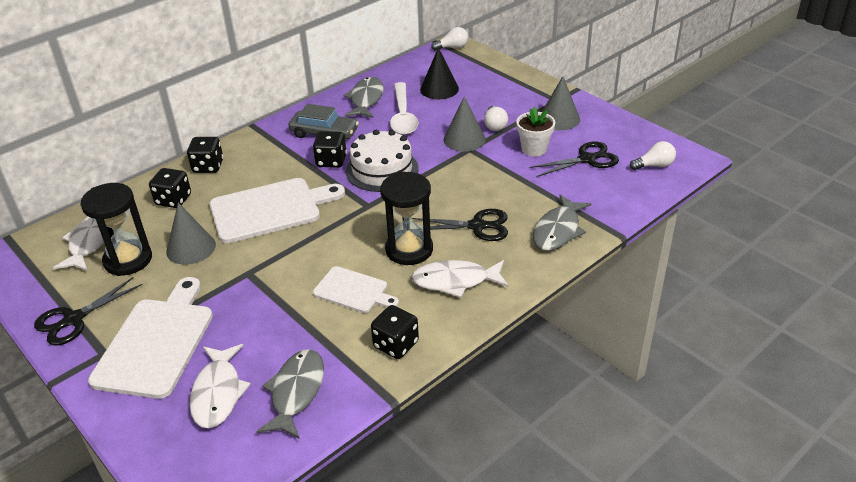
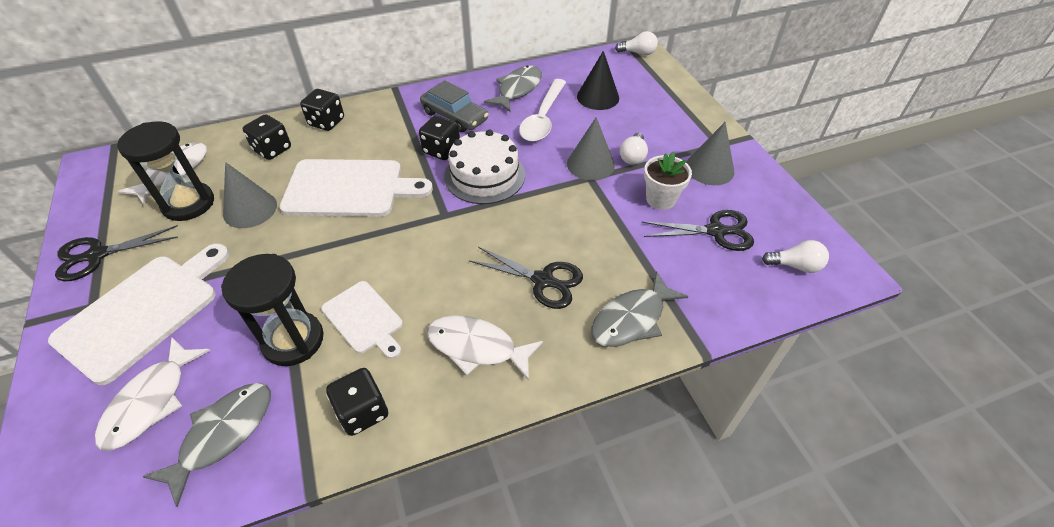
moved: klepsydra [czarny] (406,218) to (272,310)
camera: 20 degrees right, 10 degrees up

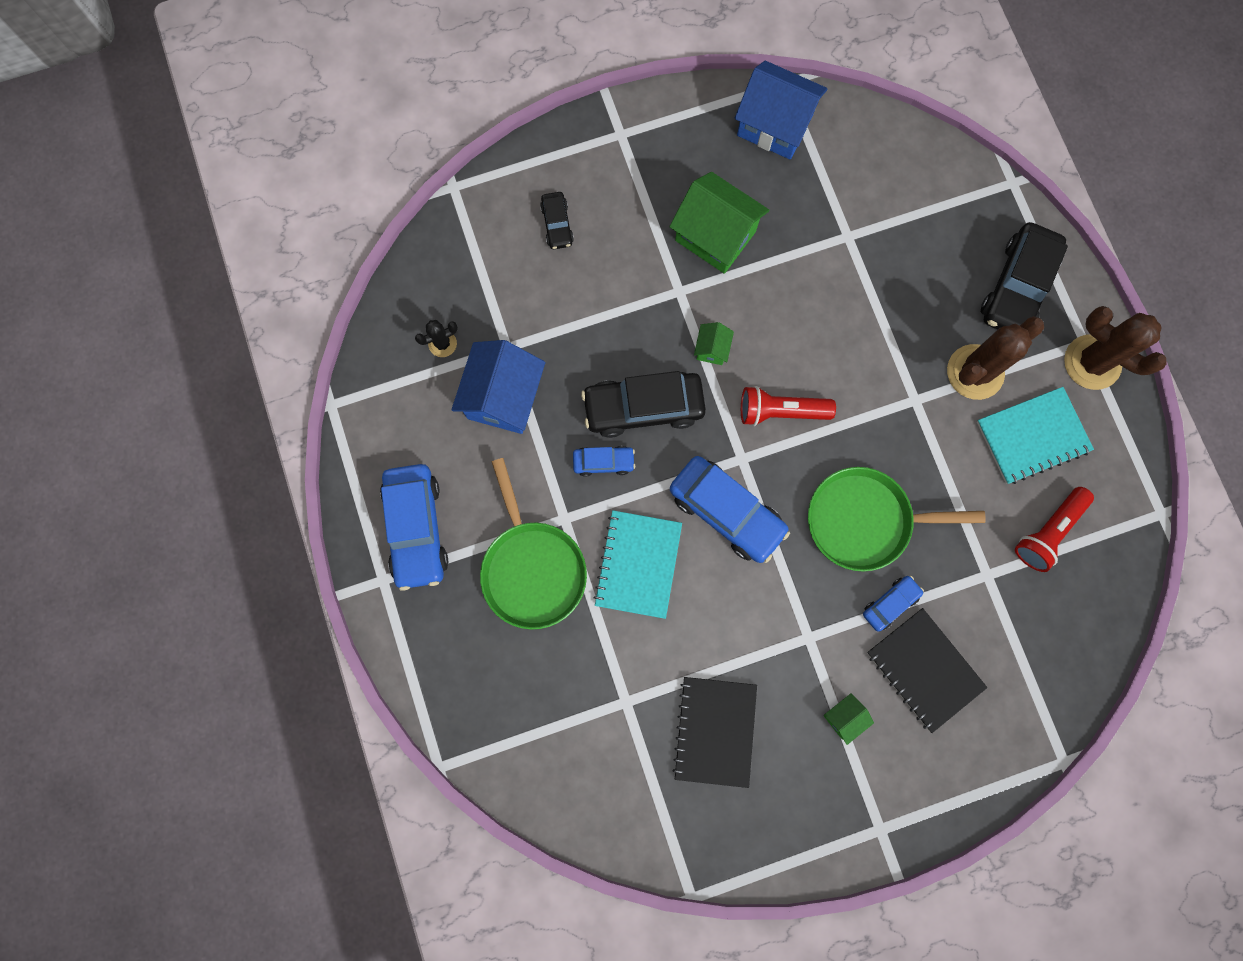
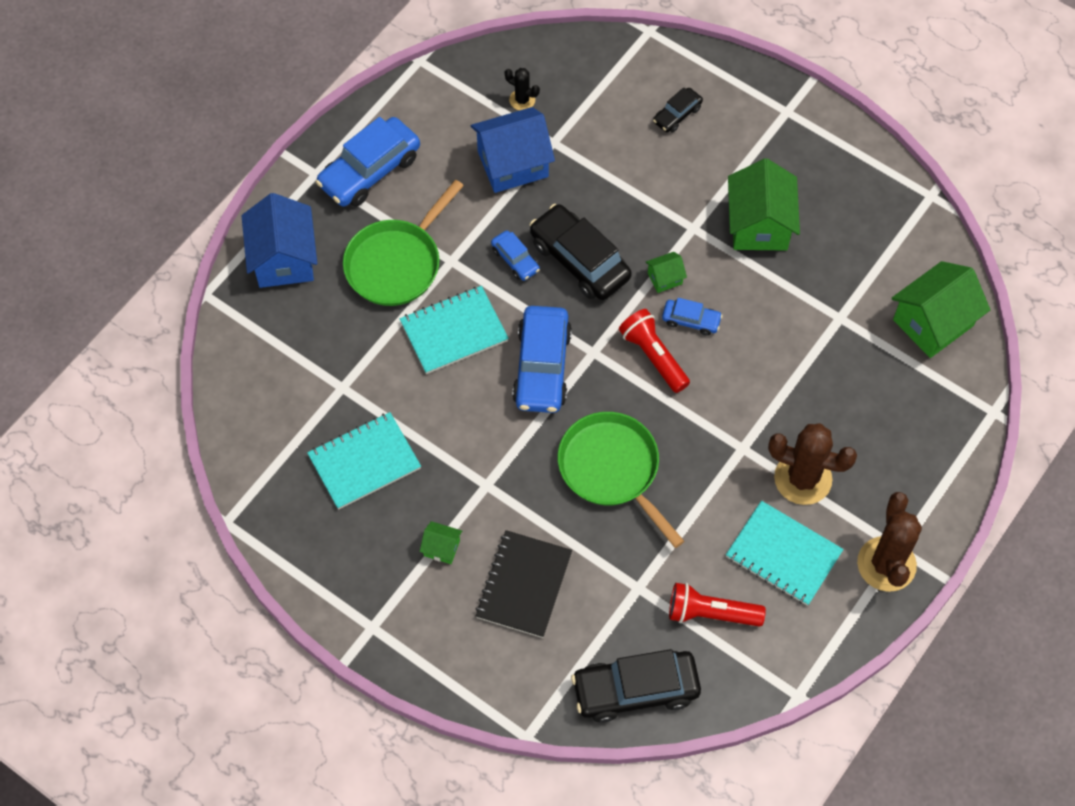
added: domek [zielony] (941,309)
moved: domek [niebieski] (781,110) to (279,240); samochód [czarny] (1024,276) to (636,686); samochód [niebieski] (893,604) to (692,317)
recoloured: zeszyt [czarny] (714,732) to zeszyt [turkusowy] (364,461)
camera: 55 degrees right, 15 degrees down

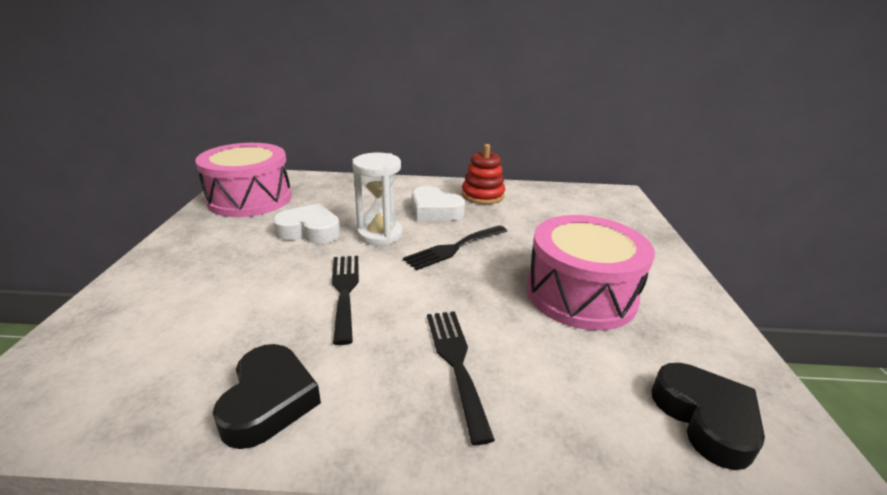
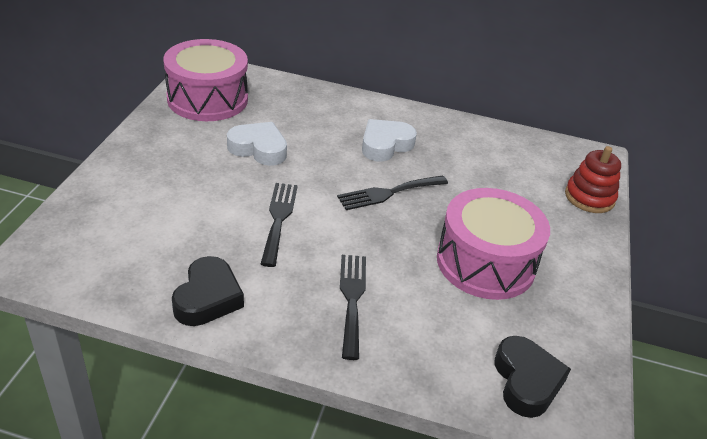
removed: klepsydra [biały] (377,199)
moved: zabawka nakładanka [czerwony] (483,174) to (593,179)
turned: serce [biały] (438,203) = (389,140) 90 degrees clockwise
camera: 10 degrees right, 10 degrees up

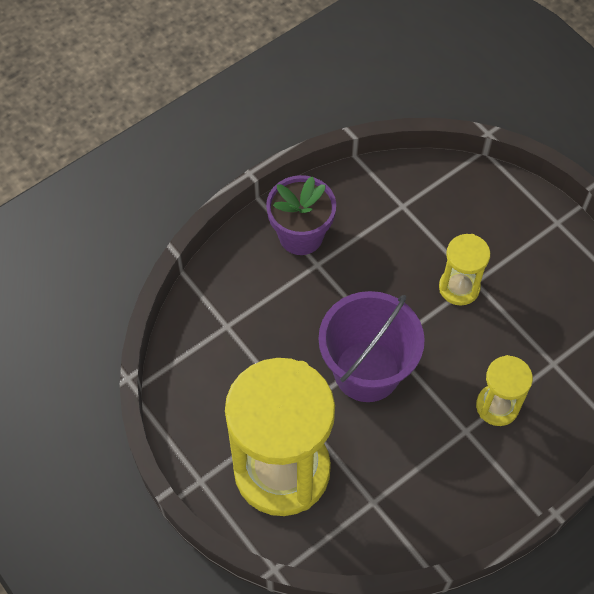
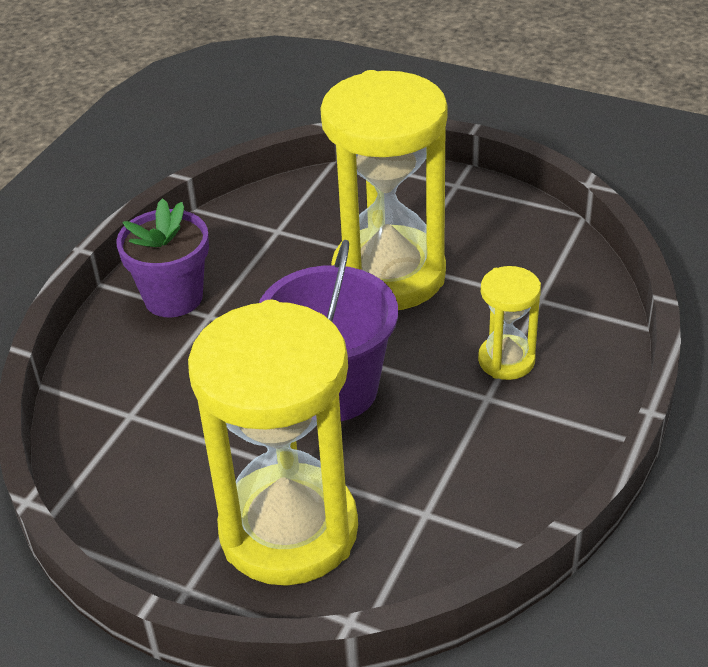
resized: klepsydra [żółty] (464,270) = (384,190) x2.17
camera: 25 degrees left, 20 degrees down

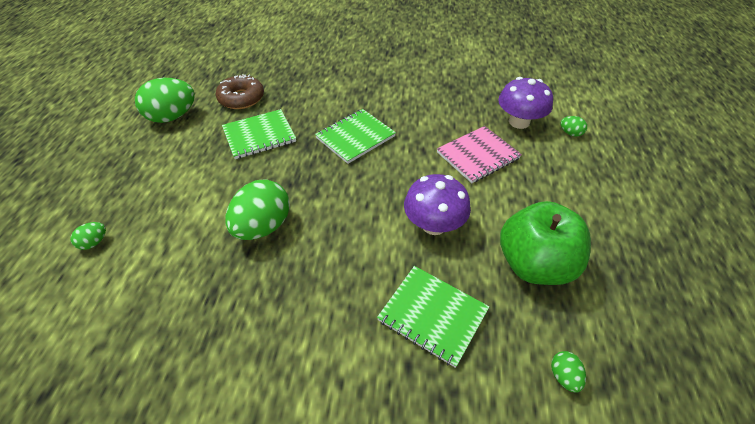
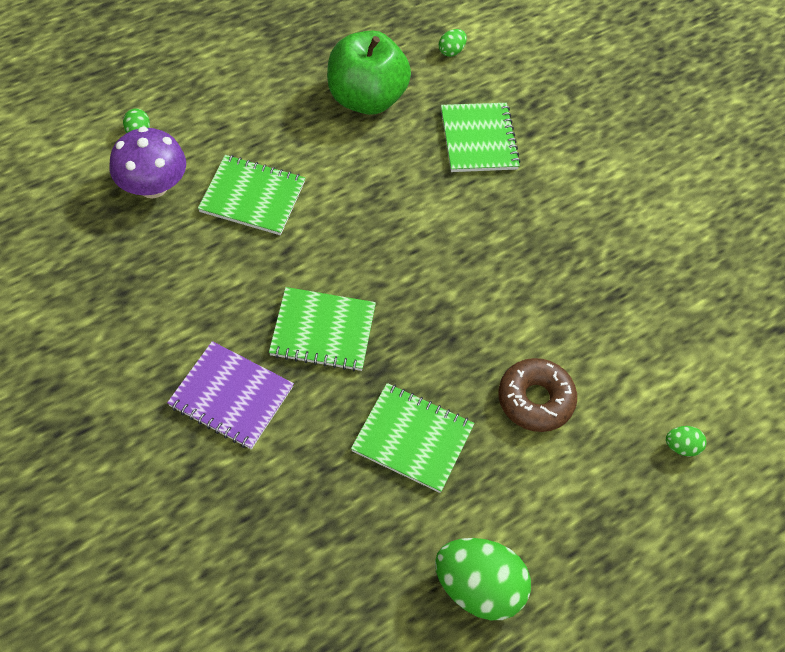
removed: grzyb [fioletowy] (437,204); jajko [zielony] (257,210)
added: zeszyt [fioletowy] (230,395)
moved: donut [brązowy] (240,91) to (537,395)
recoloured: zeszyt [różowy] (479,154) to zeszyt [zielony] (251,195)
camera: 135 degrees left, 10 degrees up

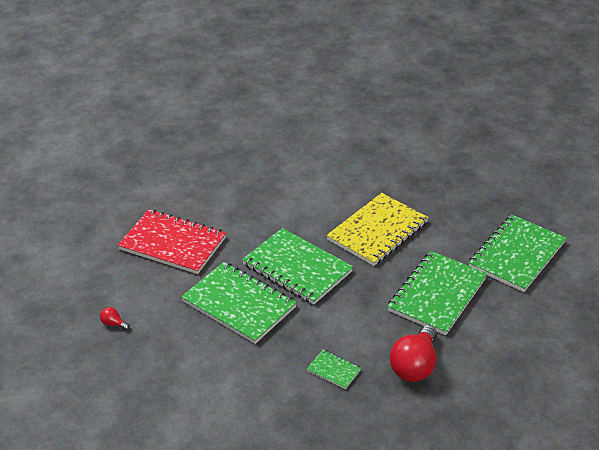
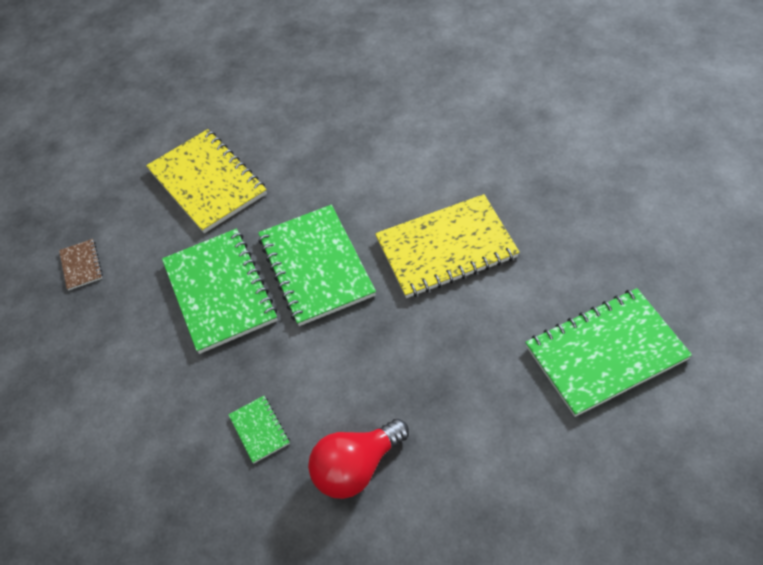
removed: zeszyt [zielony] (437,293)
replaced: żarówka [czerwony] (115,318) to zeszyt [brązowy] (81,265)
recoloured: zeszyt [czerwony] (172,241) to zeszyt [żółty] (206,181)
camera: 35 degrees right, 15 degrees up

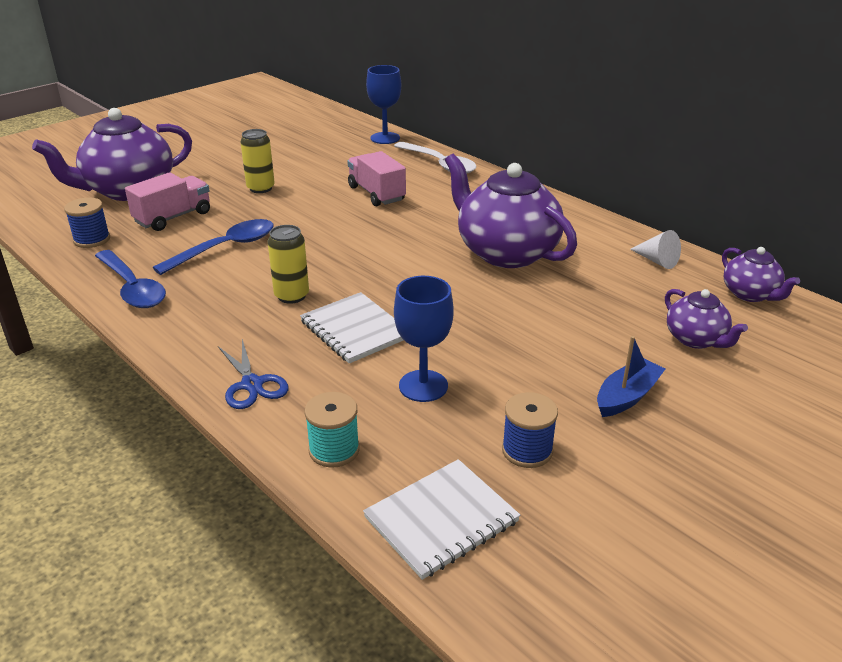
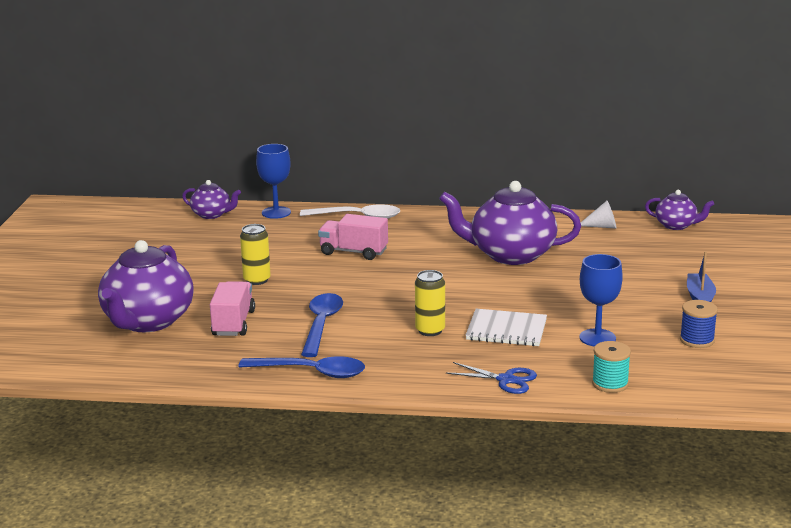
removed: szpulka [niebieski] (87,223); zeszyt [biały] (441,519)
moved: imbryk [fioletowy] (706,319) to (211,199)
camera: 40 degrees left, 10 degrees down

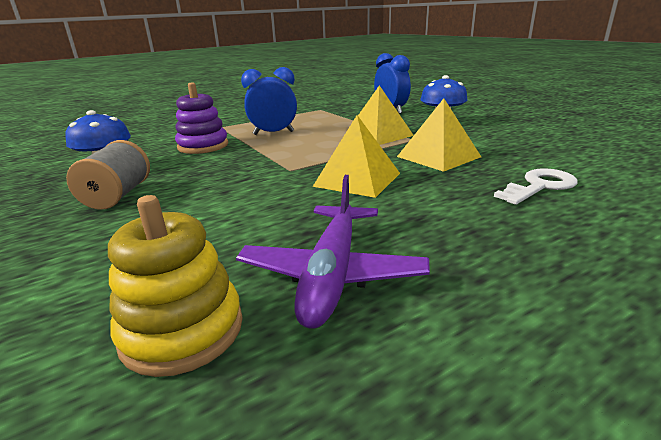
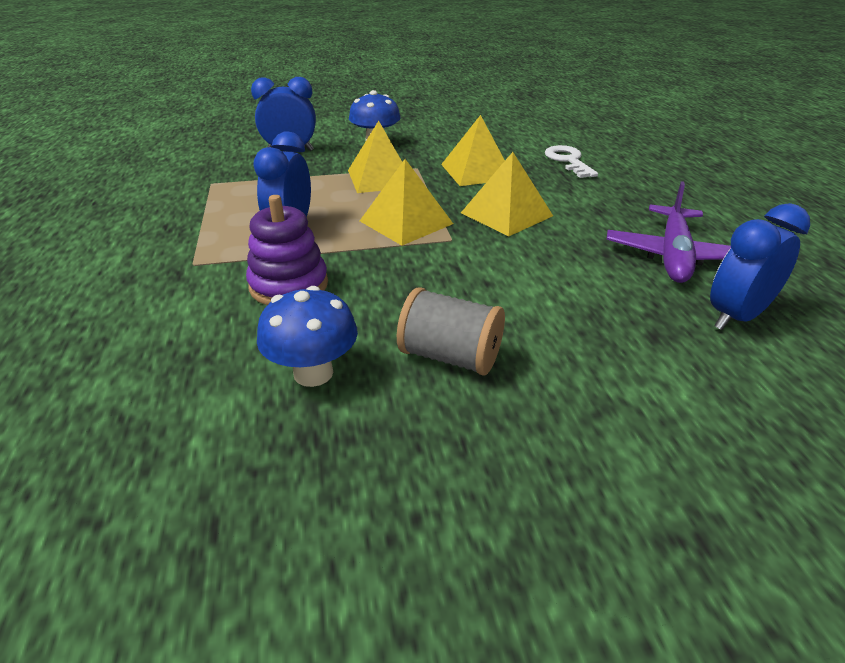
added: piramida [żółty] (406,202)
replaced: zabawka nakładanka [żółty] (175,286) to budzik [niebieski] (760,266)
turned: samolot [fioletowy] (333,252) = (669,232) 75 degrees clockwise
camera: 70 degrees left, 10 degrees up

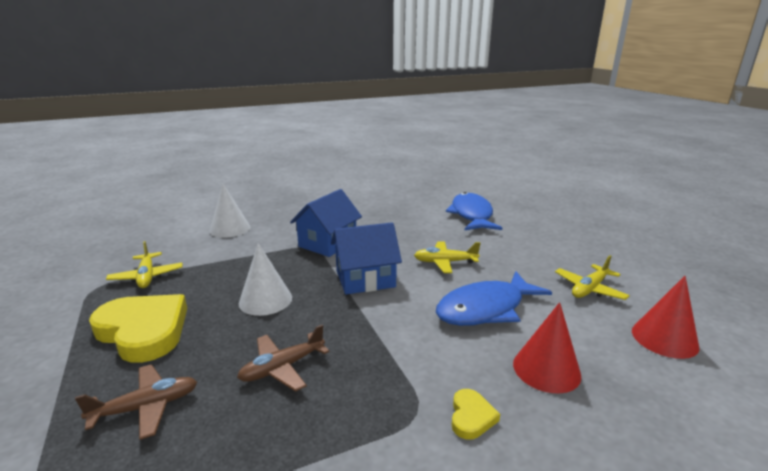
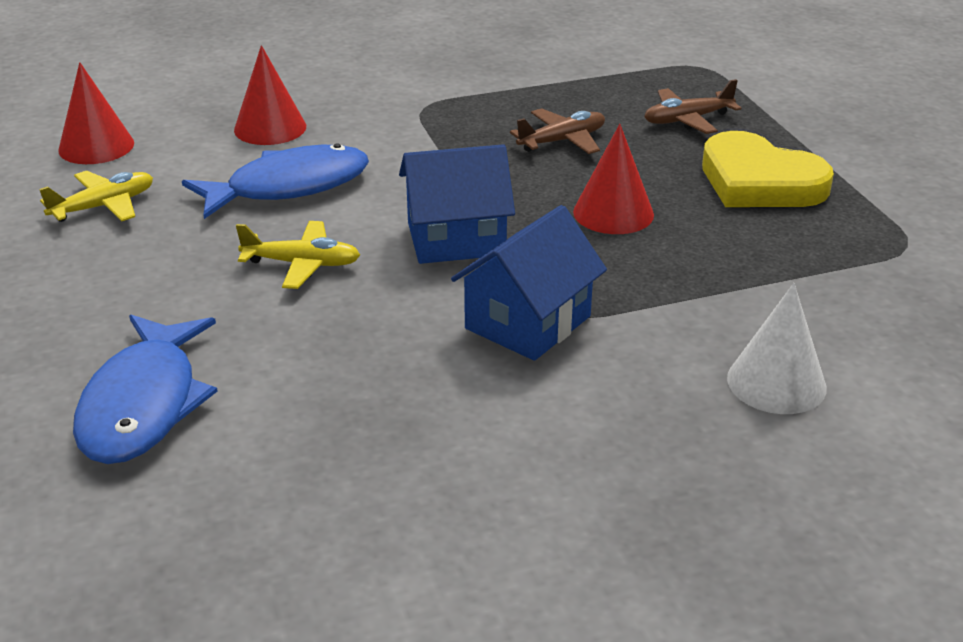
removed: samolot [żółty] (144,264); serce [żółty] (476,414)
recoloured: stożek [biały] (265,279) to stożek [czerwony] (613,179)
camera: 175 degrees left, 10 degrees up

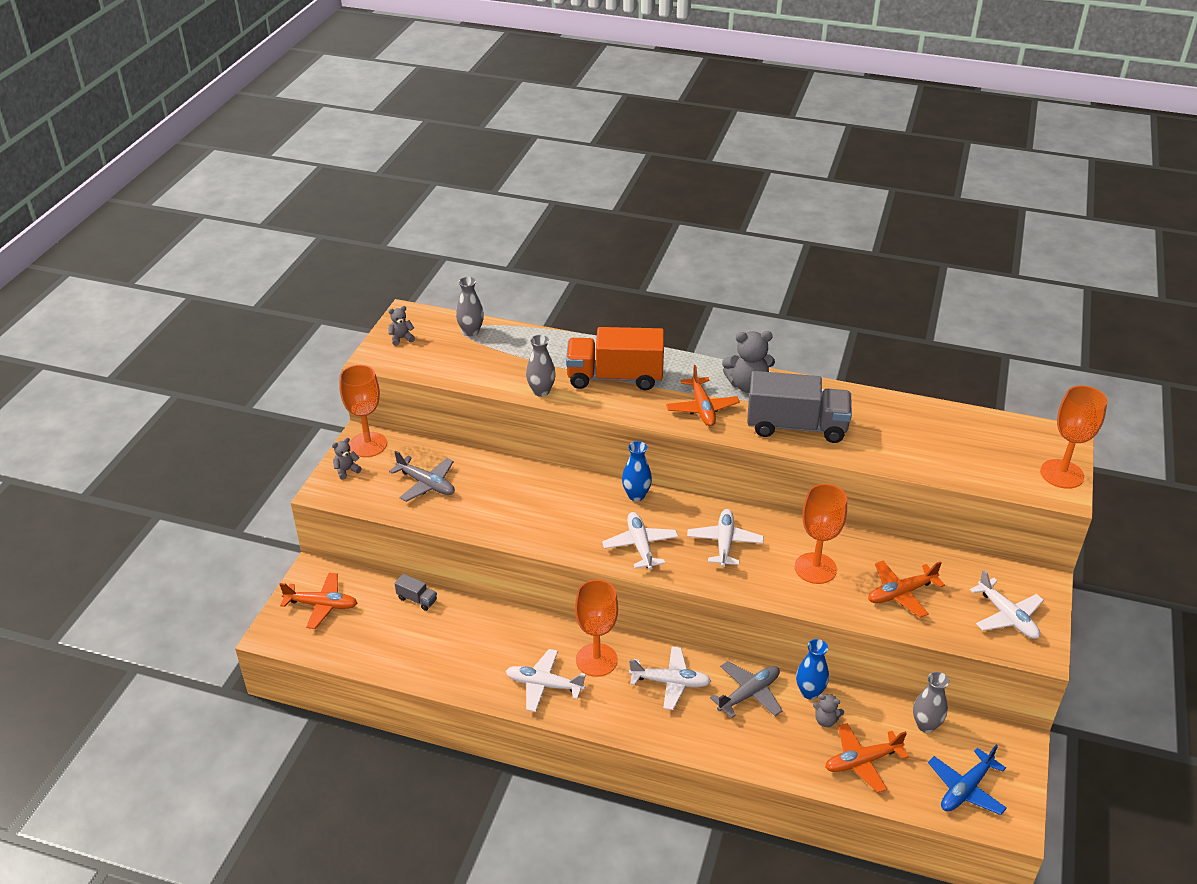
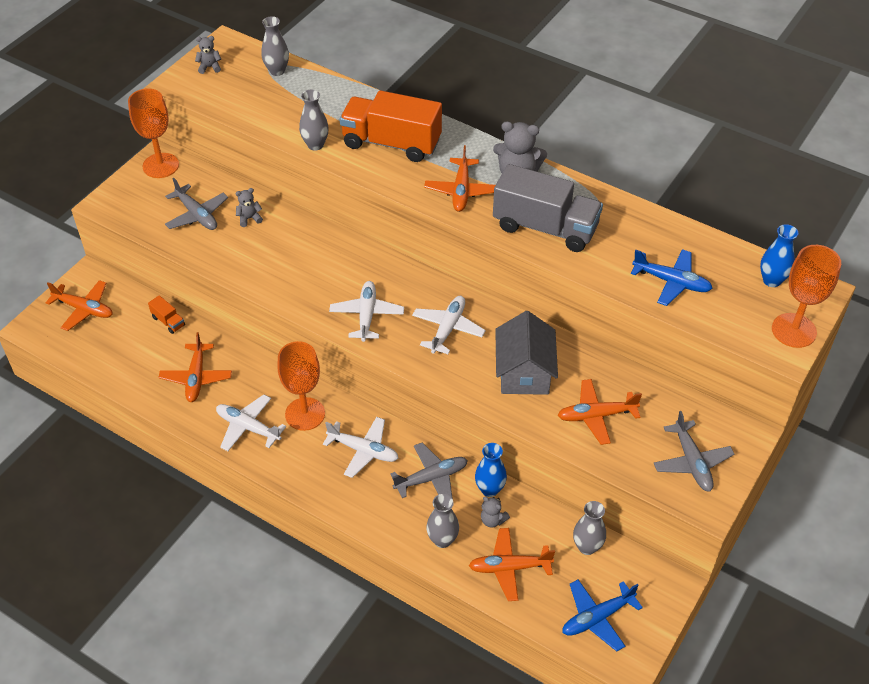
added: samolot [niebieski] (672,277); samolot [pomarańczowy] (195,367); wazon [szary] (442,521)
moved: miś [szary] (347,459) to (249,207); wazon [niebieski] (637,471) to (779,255)
replaced: kielich [pomarańczowy] (821,534) to domek [szary] (526,353)
recoloured: samolot [biały] (1007,604) to samolot [szary] (694,451); ciężarówka [szary] (416,592) to ciężarówka [pomarańczowy] (166,314)
camera: 15 degrees right, 10 degrees up

